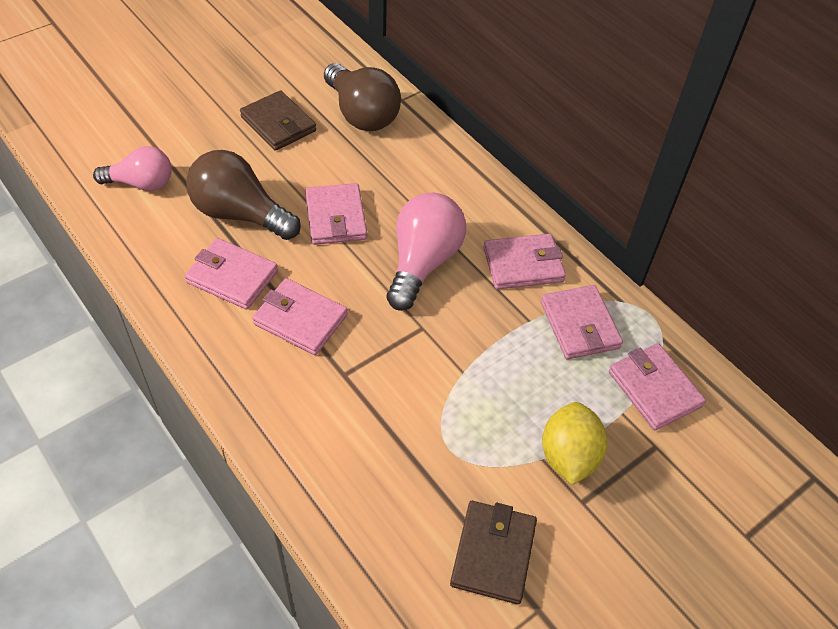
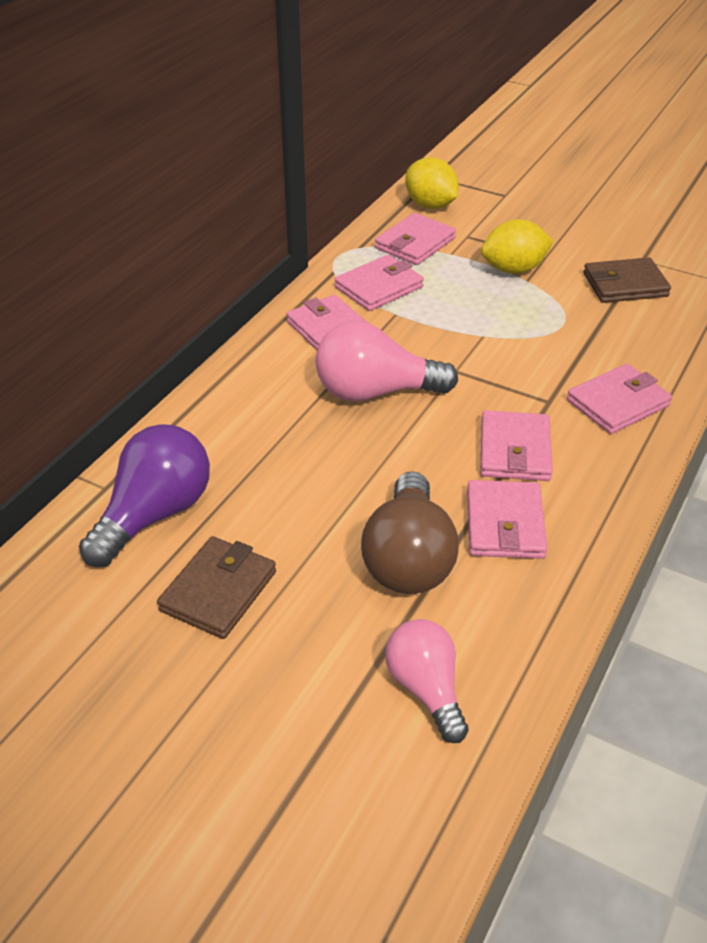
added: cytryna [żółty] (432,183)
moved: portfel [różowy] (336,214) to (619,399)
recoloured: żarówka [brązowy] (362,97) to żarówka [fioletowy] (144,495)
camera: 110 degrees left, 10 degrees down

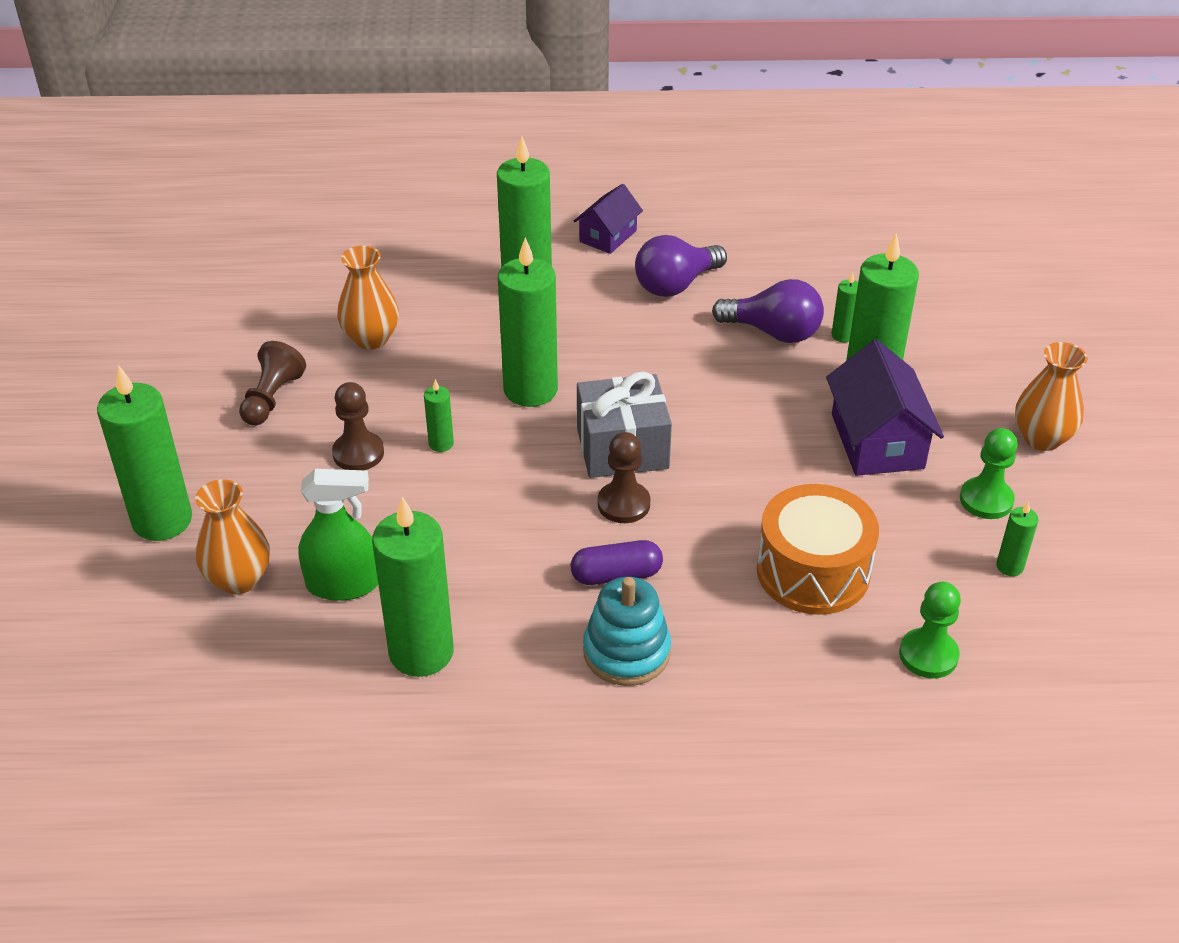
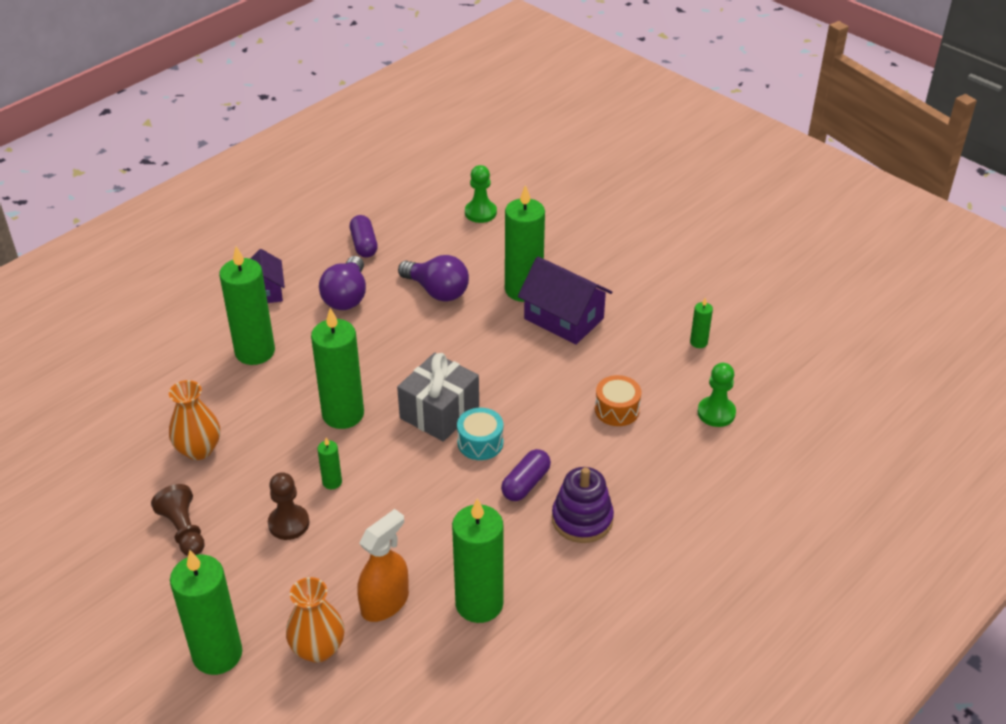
removed: świeca [zielony] (845,307); wazon [pomarańczowy] (1051,396)
added: kapsułka [fioletowy] (364,236)
moved: pionek [zielony] (989,473) to (481,194)
replaced: pionek [brązowy] (624,477) to bęben [turkusowy] (480,434)
recoloured: spryskiwacz [zielony] (338,535) to spryskiwacz [pomarańczowy] (383,565); zabawka nakładanka [turkusowy] (627,631) to zabawka nakładanka [fioletowy] (583,505)
turned: żarówka [fioletowy] (768,311) = (433,278) 60 degrees clockwise
resized: bęben [pomarańczowy] (818,549) = (618,400) x0.58
camera: 45 degrees left, 0 degrees up

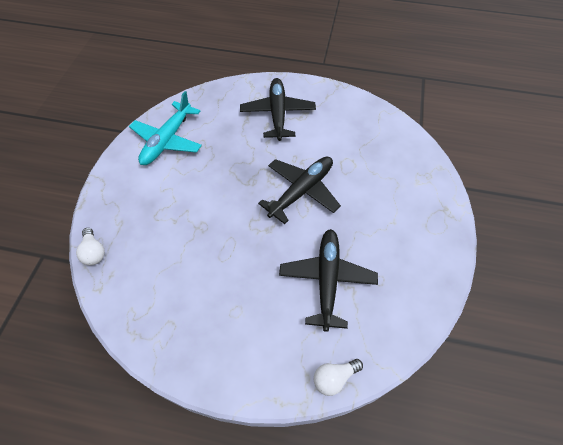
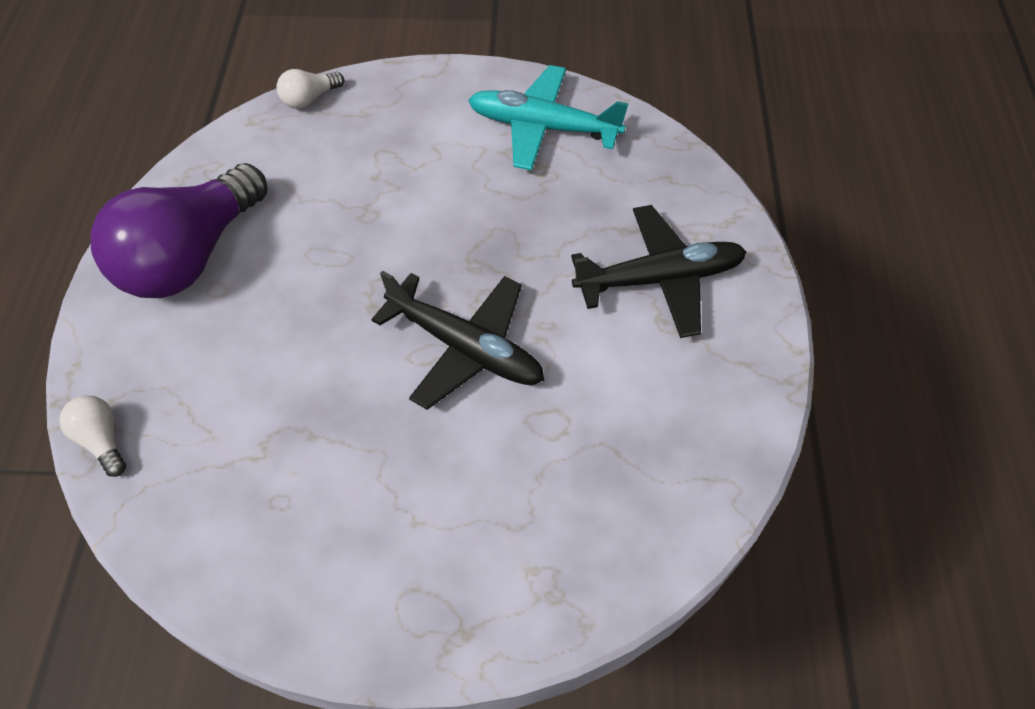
removed: samolot [czarny] (328,280)
added: żarówka [fioletowy] (179,230)
camera: 80 degrees right, 0 degrees up

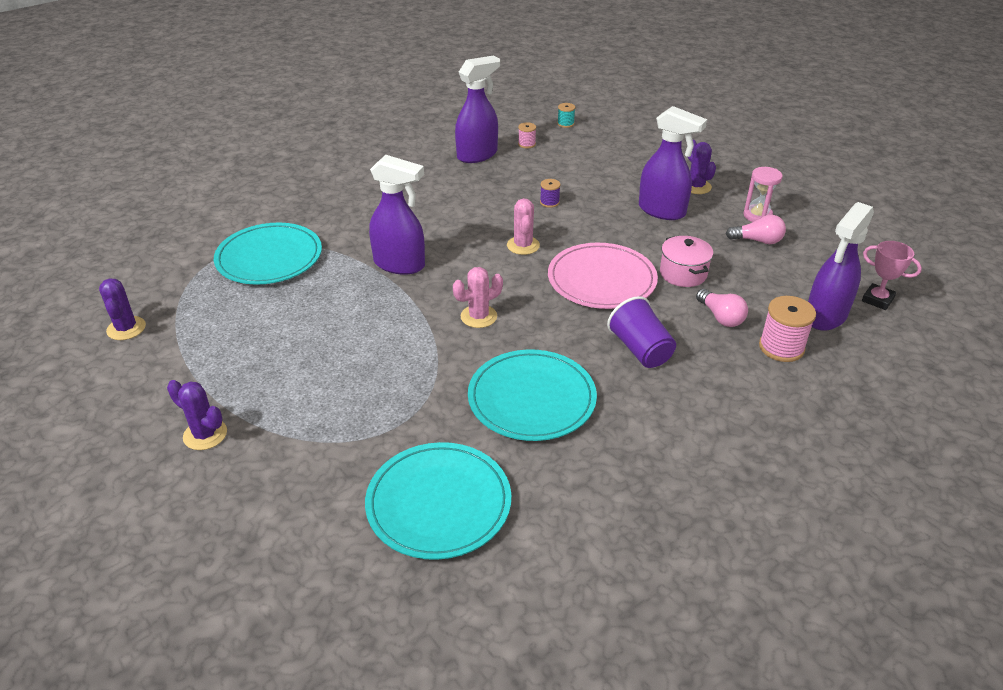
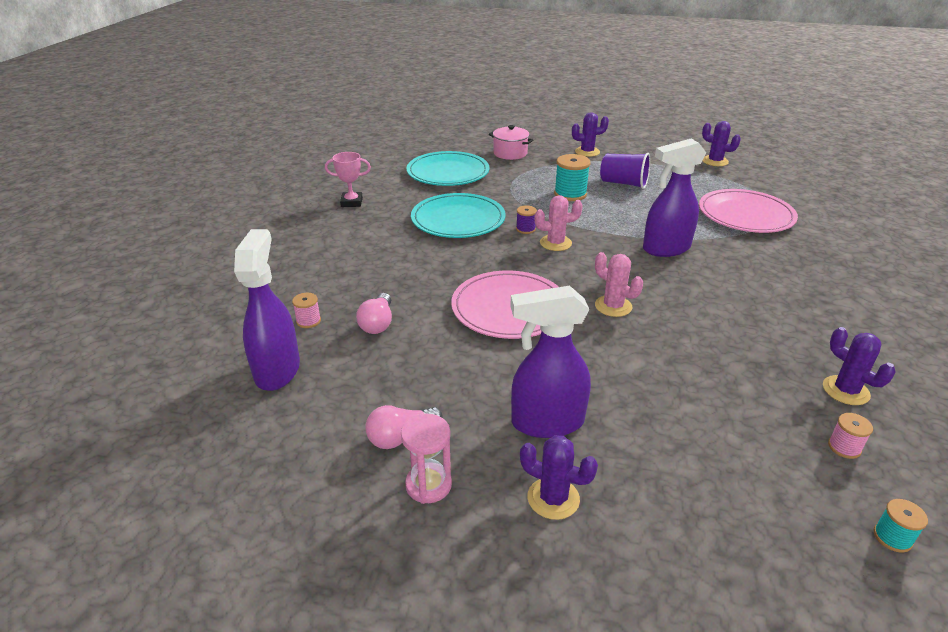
added: szpulka [turkusowy] (572,177)
moved: szpulka [fioletowy] (550,193) to (526,219); garnek [różowy] (686,261) to (511,142); puchar [różowy] (892,275) to (348,179); szklanka [fioletowy] (641,332) to (625,171)
replaced: spryskiwacz [fioletowy] (477,109) to kaktus [fioletowy] (859,366)
recoloured: talerz [turkusowy] (268,254) to talerz [różowy] (748,211)
turned: kaktus [różowy] (478,297) = (558,223) 60 degrees clockwise; żarówka [różowy] (722,308) = (374,313) 105 degrees counterclockwise
resized: szpulka [różowy] (787,329) = (306,310) x0.55
camera: 140 degrees right, 5 degrees down

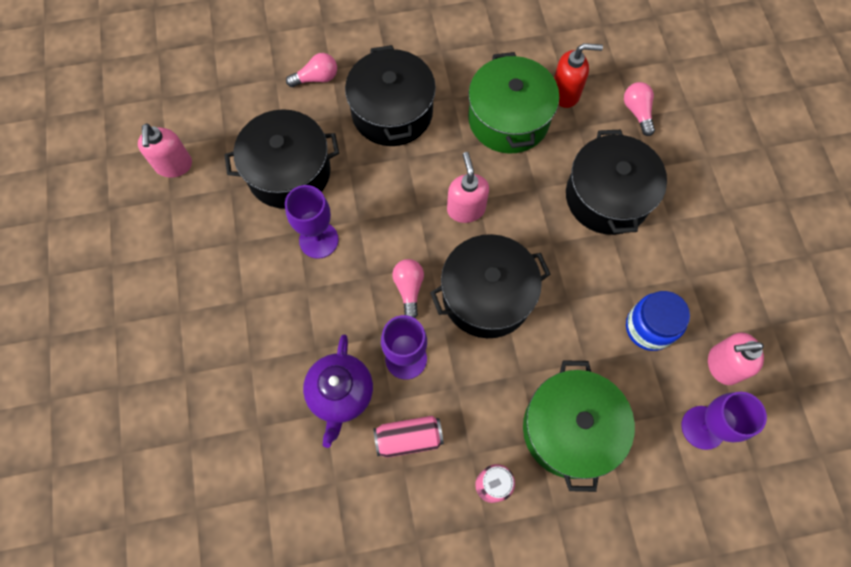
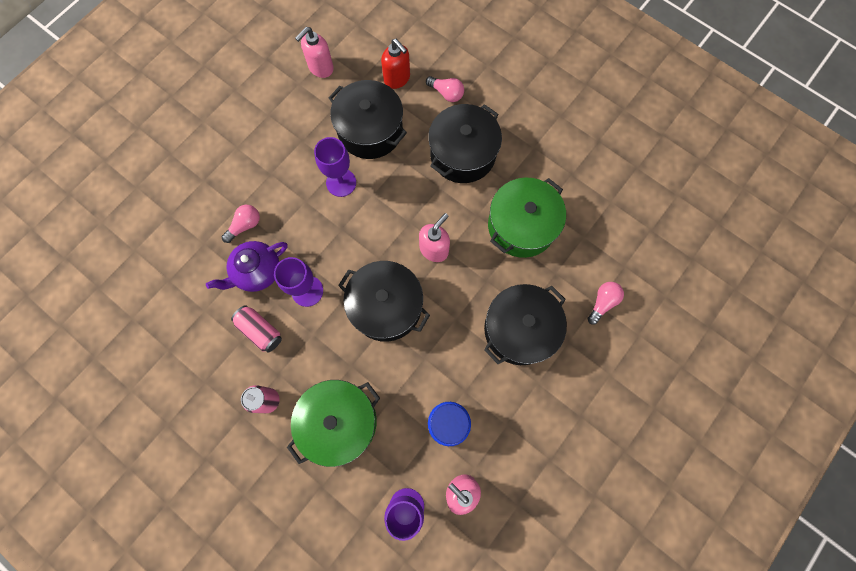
moved: dozownik mydła [czerwony] (578,75) to (395,64); żarówka [różowy] (408,288) to (241,224)
camera: 50 degrees right, 5 degrees up

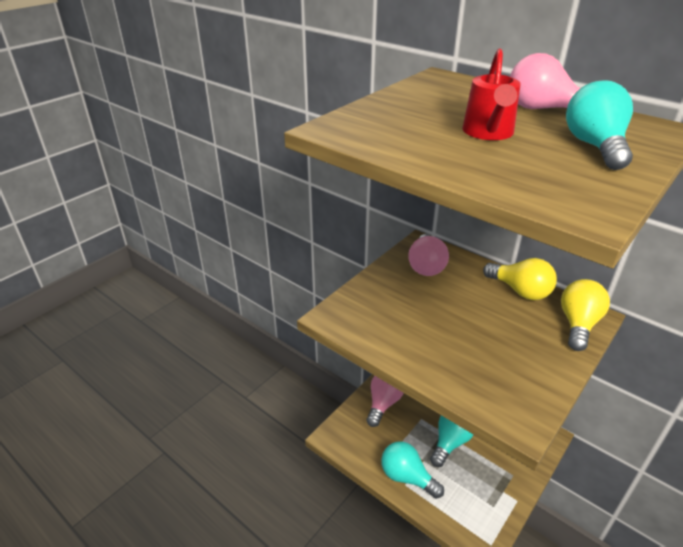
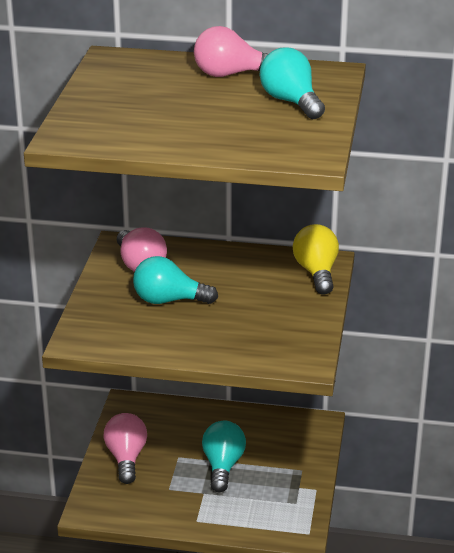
removed: konewka [czerwony] (491,94); żarówka [żółty] (520,279)
moved: żarówka [turkusowy] (412,470) to (175,280)
camera: 30 degrees left, 5 degrees down

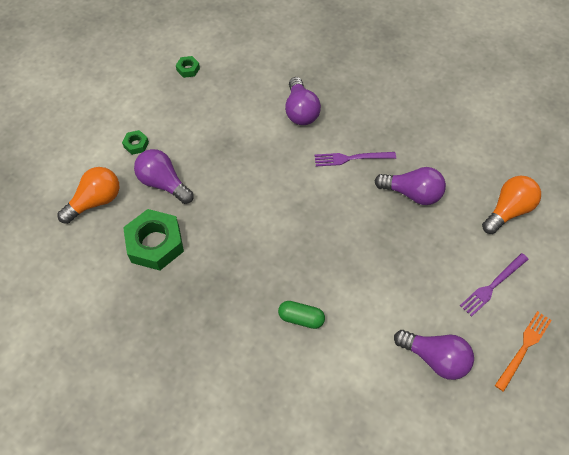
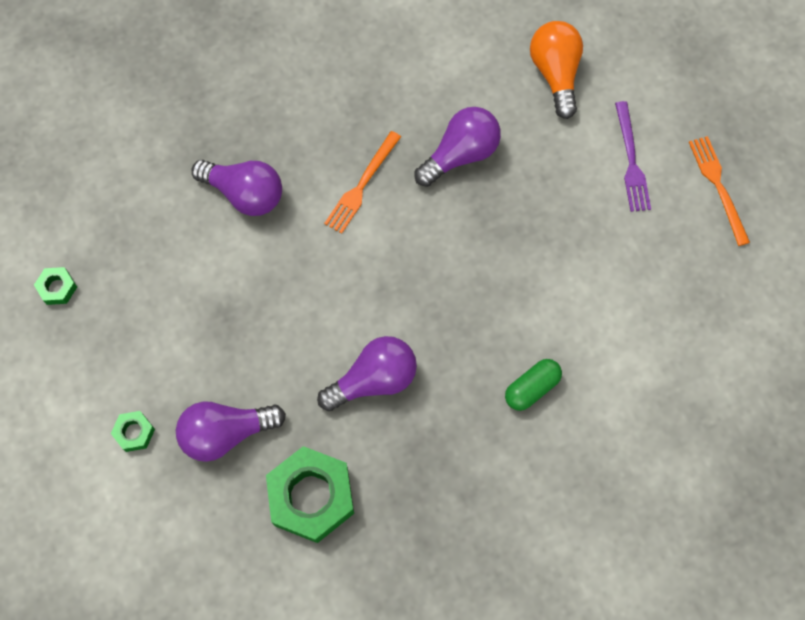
removed: żarówka [pomarańczowy] (88,195)
moved: żarówka [fioletowy] (434,355) to (367,373)
recoloured: widelec [fioletowy] (355,159) to widelec [pomarańczowy] (362,182)
camera: 55 degrees left, 10 degrees up

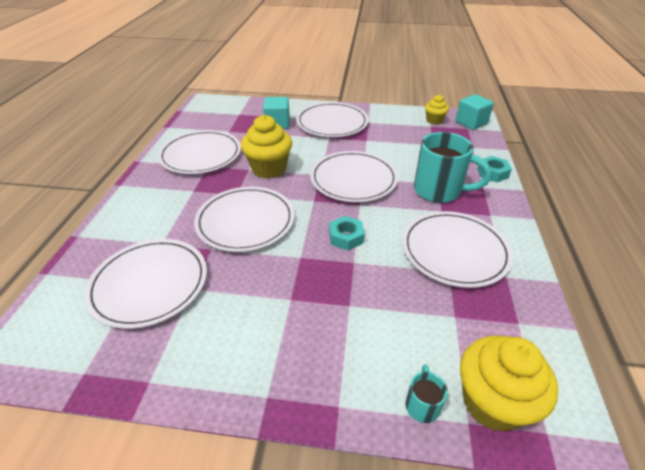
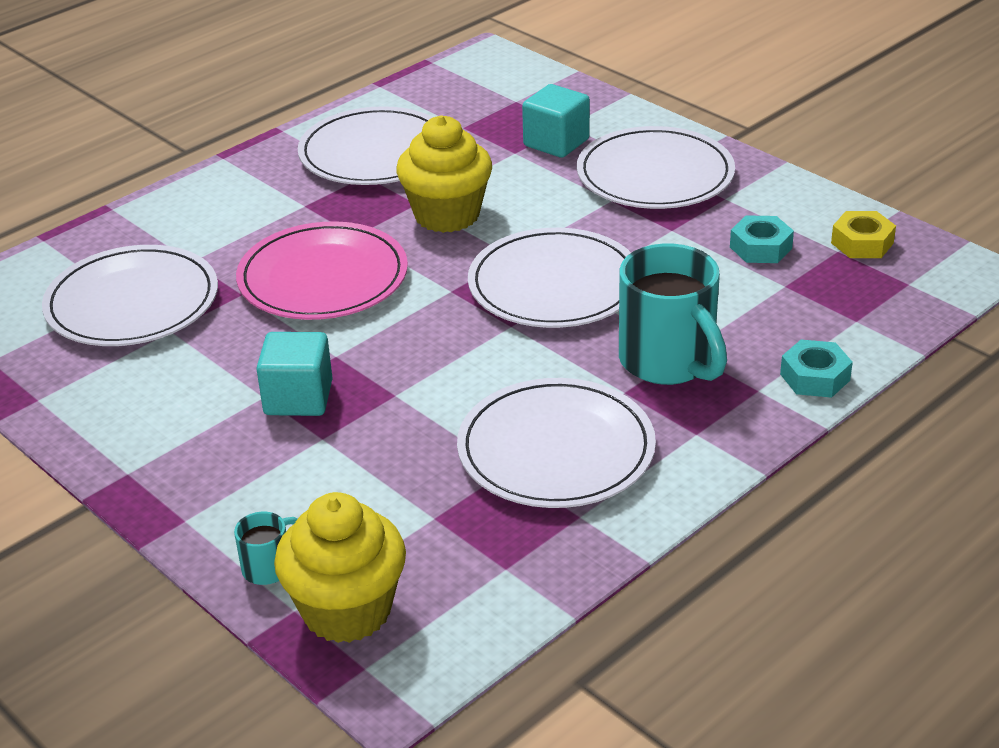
moved: sześcian [turkusowy] (475,112) to (294,374); nakrętka [turkusowy] (347,233) to (762,239)
replaced: muffinka [żółty] (437,109) to nakrętka [żółty] (863,234)
recoloured: talerz [biały] (244,219) to talerz [różowy] (322,270)
camera: 40 degrees right, 5 degrees down

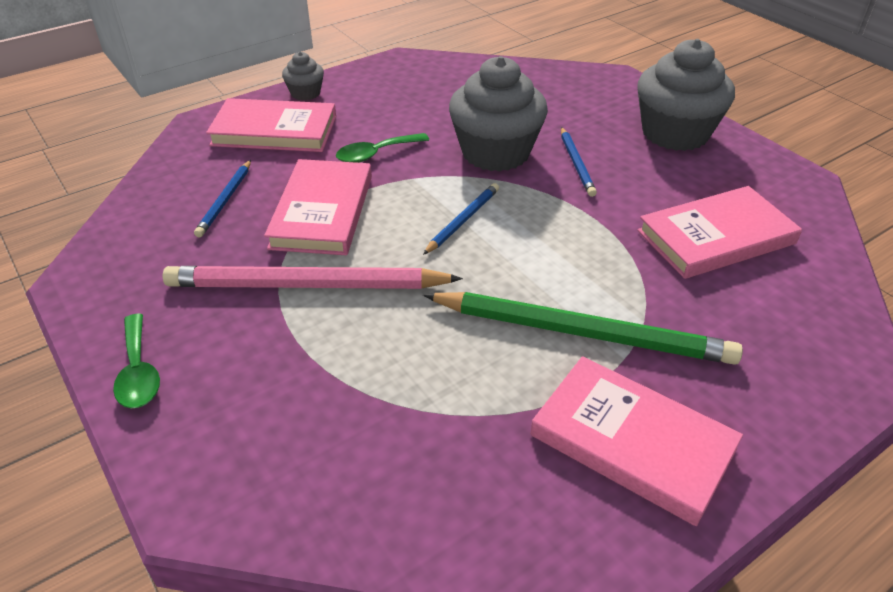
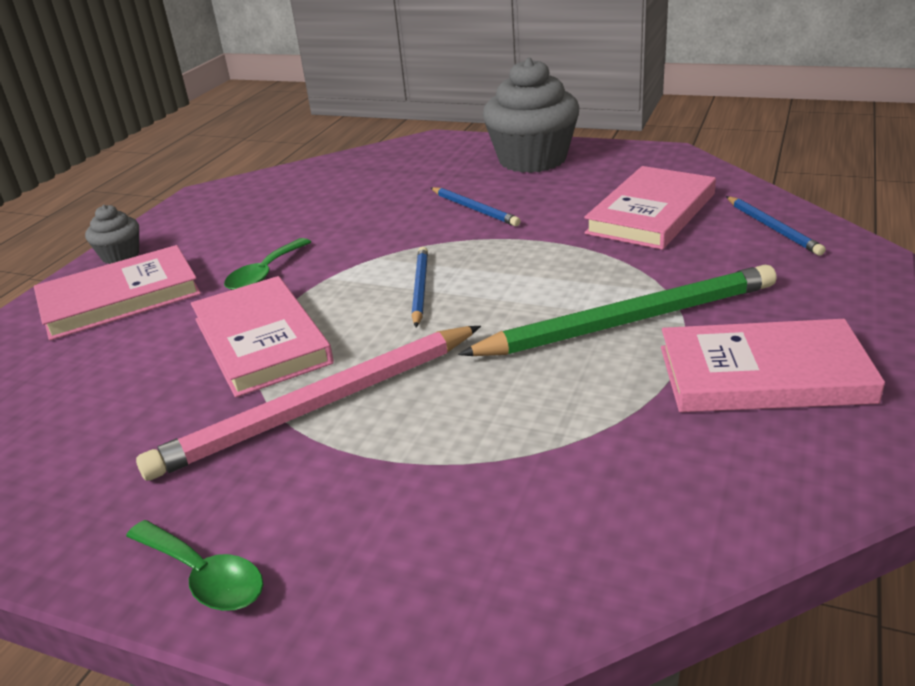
removed: muffinka [szary] (498,114)
moved: ołówek [niebieski] (222,198) to (776,225)
camera: 30 degrees left, 10 degrees down

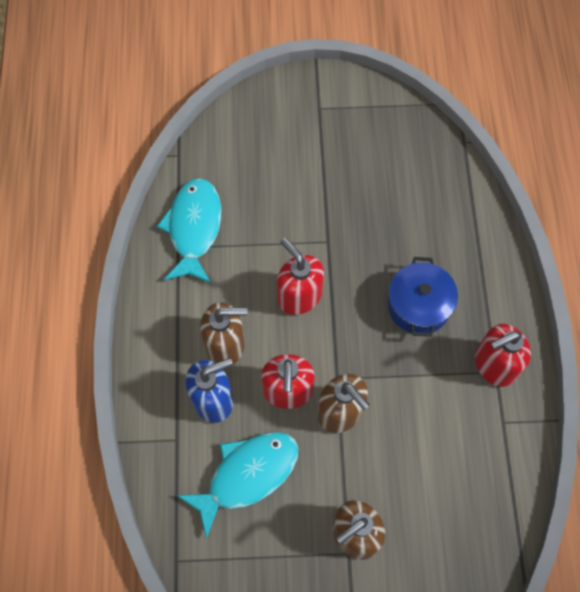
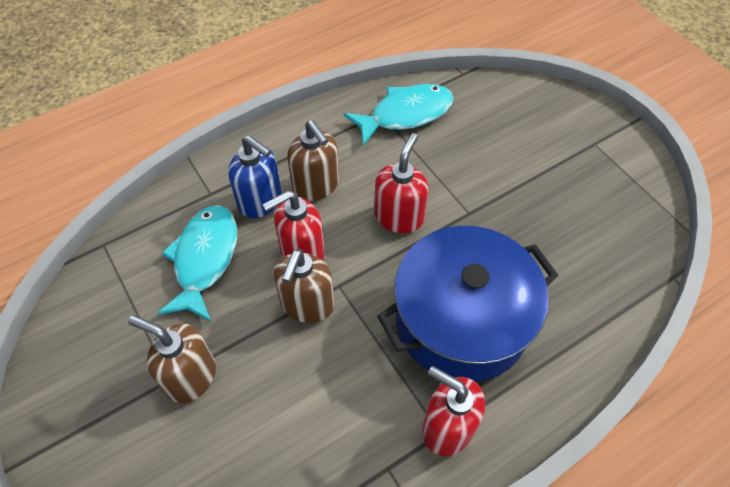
turned: ryba [turkusowy] (237,485) = (197,263) 105 degrees counterclockwise
resized: garnek [niebieski] (423,297) = (468,304) x1.81
camera: 60 degrees right, 10 degrees down

